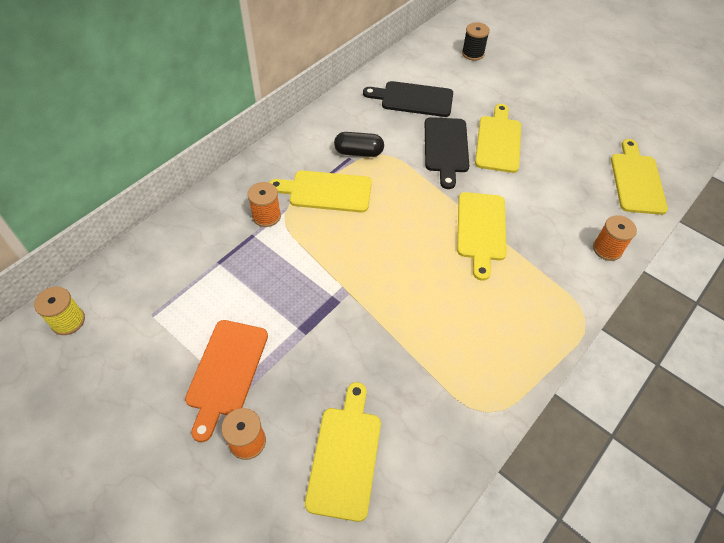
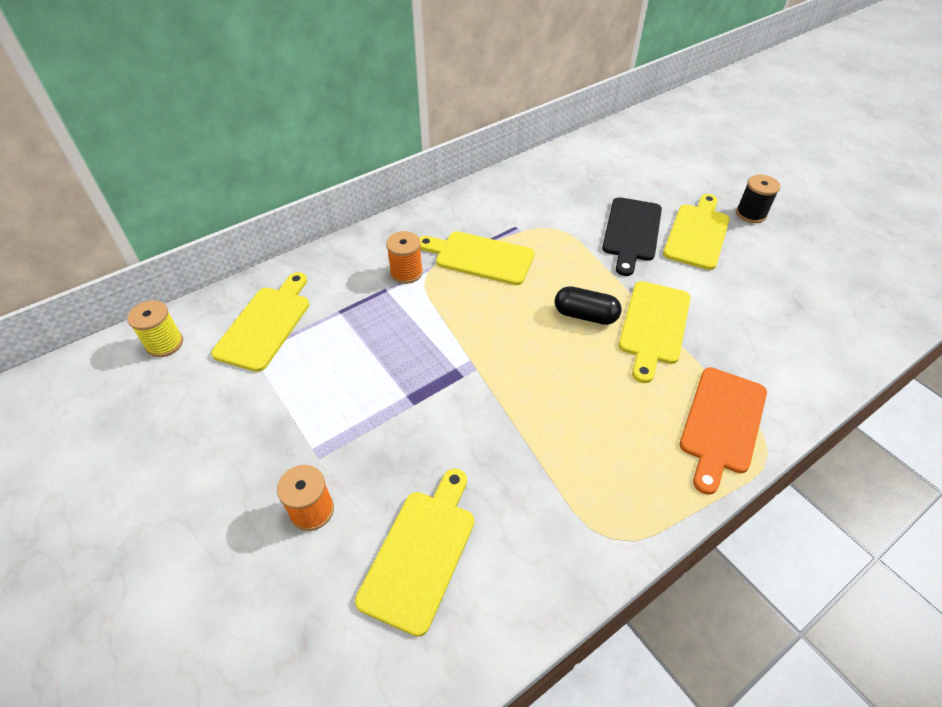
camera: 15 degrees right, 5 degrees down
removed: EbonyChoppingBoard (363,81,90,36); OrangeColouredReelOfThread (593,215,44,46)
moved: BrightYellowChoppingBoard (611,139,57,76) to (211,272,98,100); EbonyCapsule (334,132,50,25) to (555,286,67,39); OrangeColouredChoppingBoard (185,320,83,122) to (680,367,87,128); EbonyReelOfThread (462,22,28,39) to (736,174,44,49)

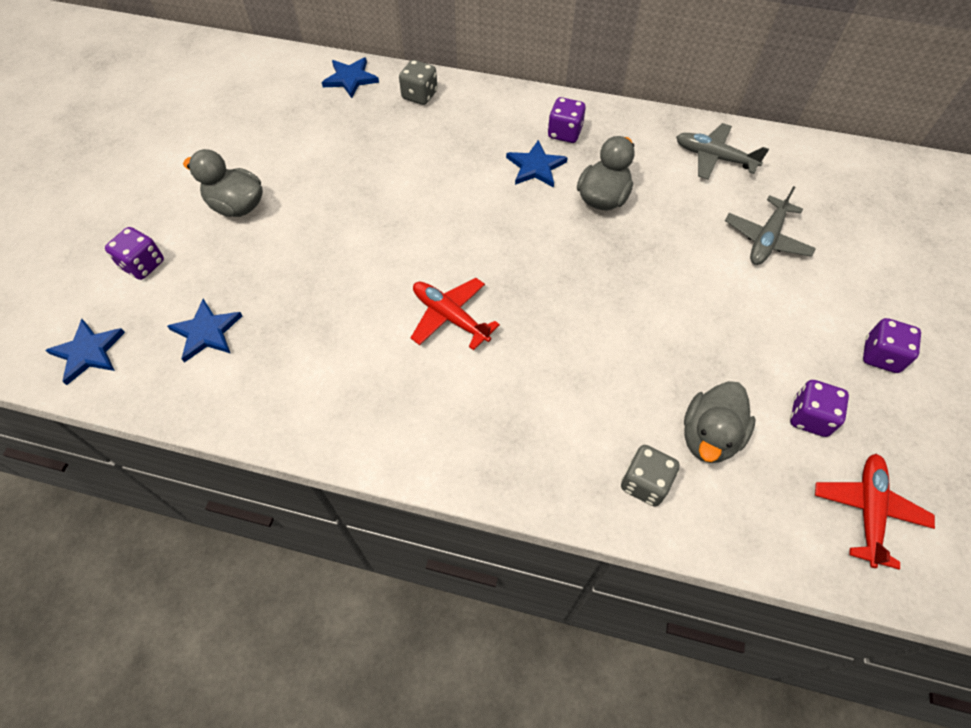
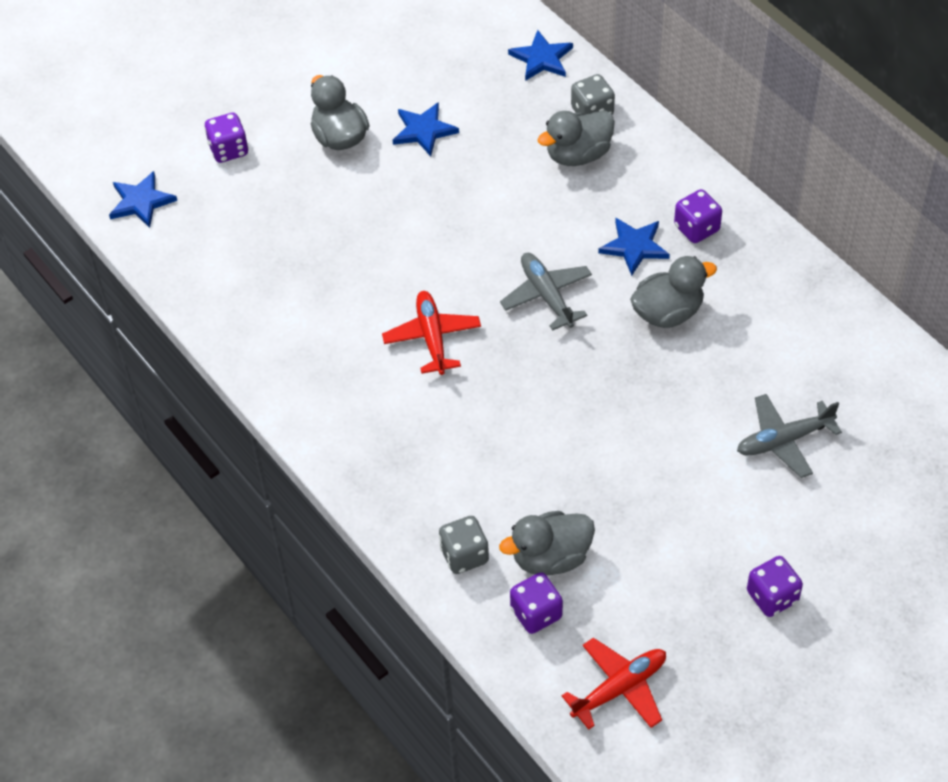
camera: 40 degrees right, 5 degrees down
added: AshGreyDuck (537,110,78,56)
moved: CobaltStarShape (167,299,75,64) to (393,102,66,54); AshGreyPlane (676,123,93,56) to (500,253,92,78); RoyalPurpleDie (790,380,59,57) to (510,573,53,61)

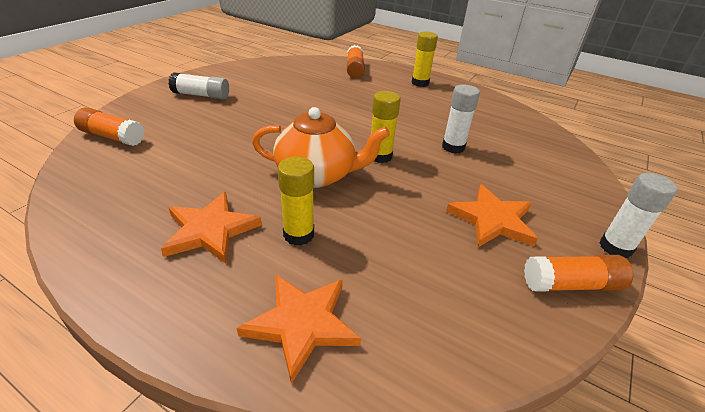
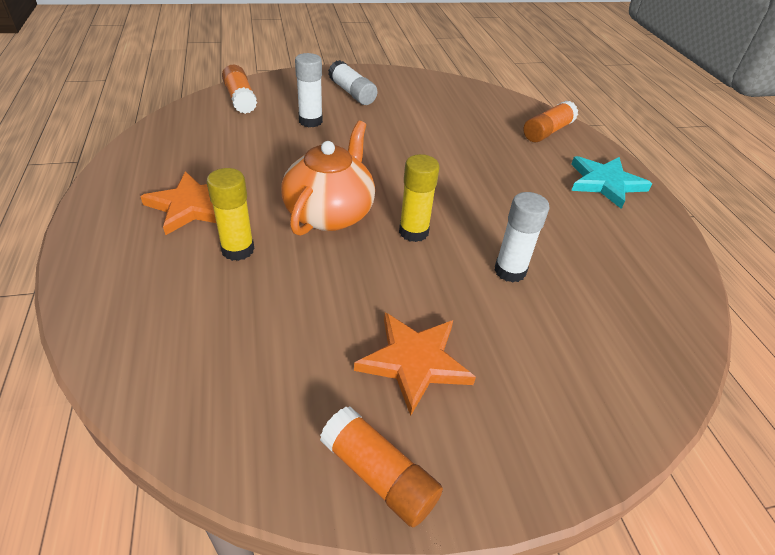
camera: 45 degrees right, 5 degrees up
removed: OrangeColouredStarShape (237,274,124,110)
moved: WhiteStickOfGlue (599,173,78,85) to (295,53,28,74)
replaced: BrightYellowStickOfGlue (412,31,26,56) to TurquoiseStarShape (571,156,81,53)
turned: OrangeColouredTeaPot (252,107,138,81) = (281,121,94,115) 120 degrees counterclockwise

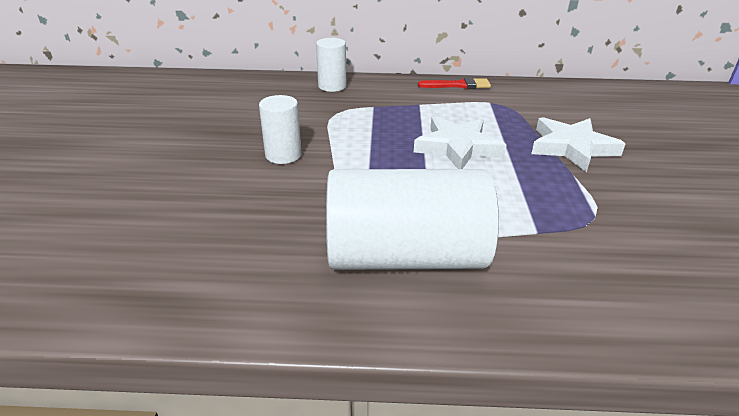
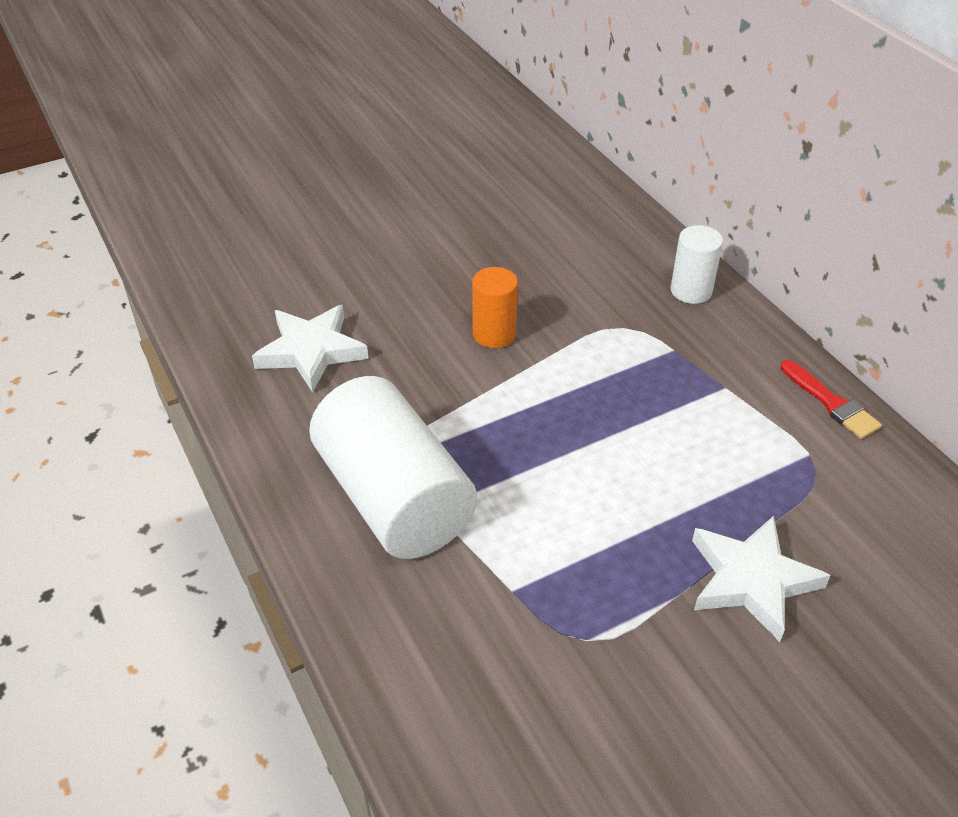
camera: 60 degrees right, 10 degrees up
moved: WhiteStarShape (414,116,92,53) to (252,305,116,87)
recoloured: WhiteSolidCylinder (259,95,43,69) to OrangeColouredSolidCylinder (472,267,46,81)

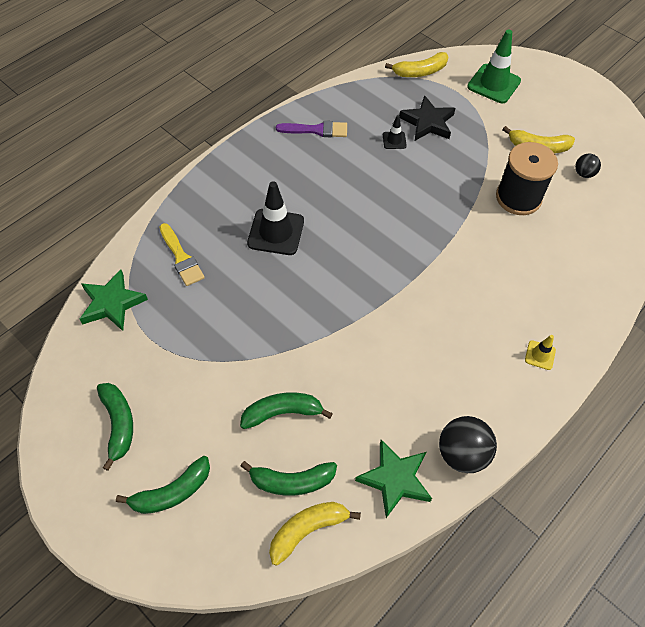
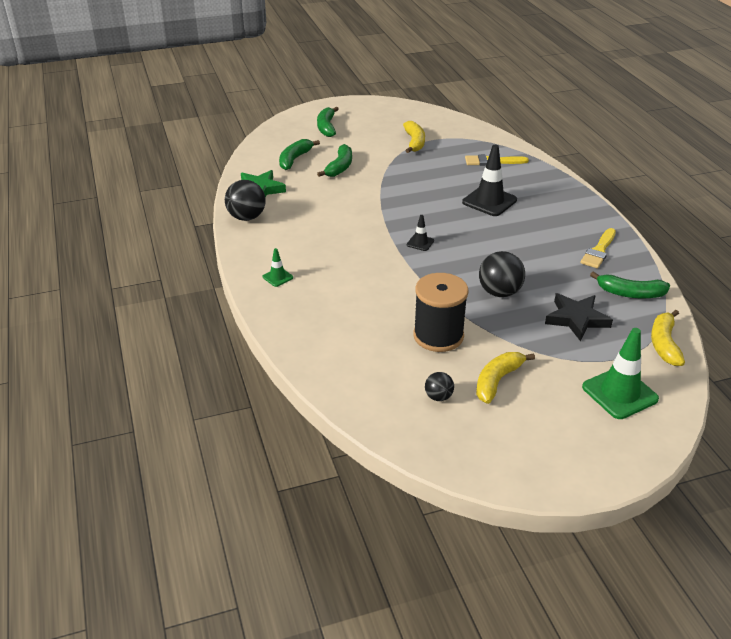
camera: 120 degrees right, 20 degrees down
removed: LeafGreenStarShape (80,269,68,62)
added: EbonyPlayBall (479,251,46,46)
moved: BrightYellowBananaFruit (269,502,92,64) to (403,121,22,32); EbonySafetyCone (383,115,24,34) to (407,215,27,36); LeafGreenBananaFruit (97,383,36,88) to (590,272,80,26)
recoloured: BrightYellowSafetyCone (525,335,31,35) to LeafGreenSafetyCone (263,248,30,39); RoyalPurplePaintBrush (276,121,71,16) to BrightYellowPaintBrush (580,228,36,40)

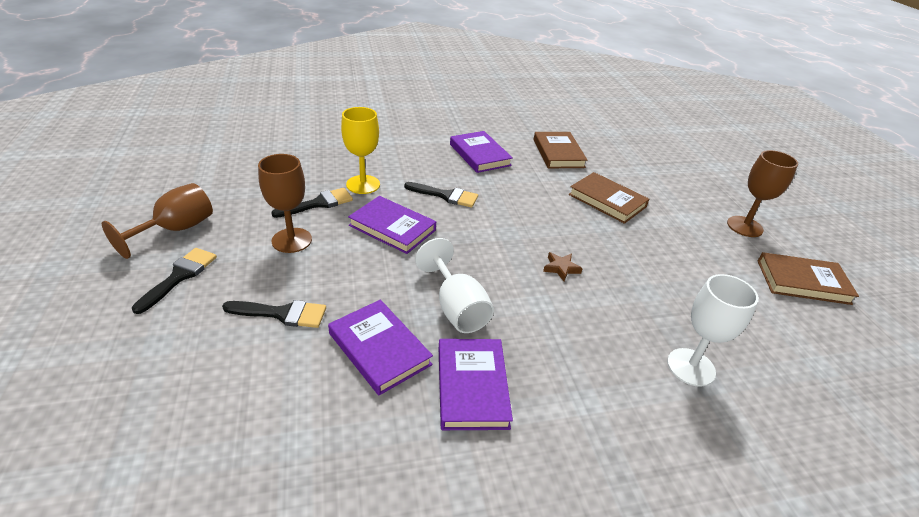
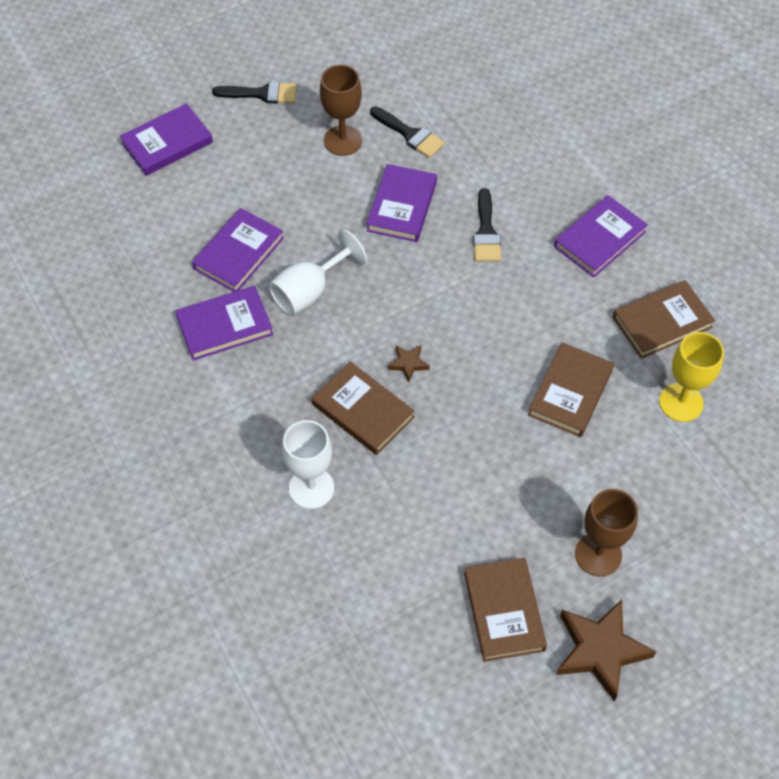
camera: 75 degrees right, 20 degrees up
removed: RussetGoblet (102,183,111,76); EbonyPaintBrush (222,300,104,28)
added: RoyalPurpleHardcover (120,103,93,73); RussetHardcover (312,361,103,94); RussetStarShape (556,600,101,102)
moved: BrightYellowGoblet (341,107,39,87) to (659,332,65,90)

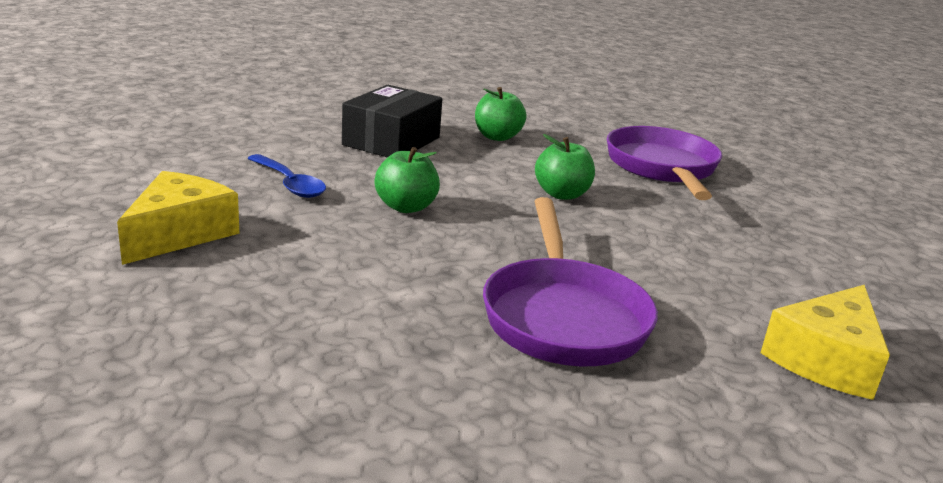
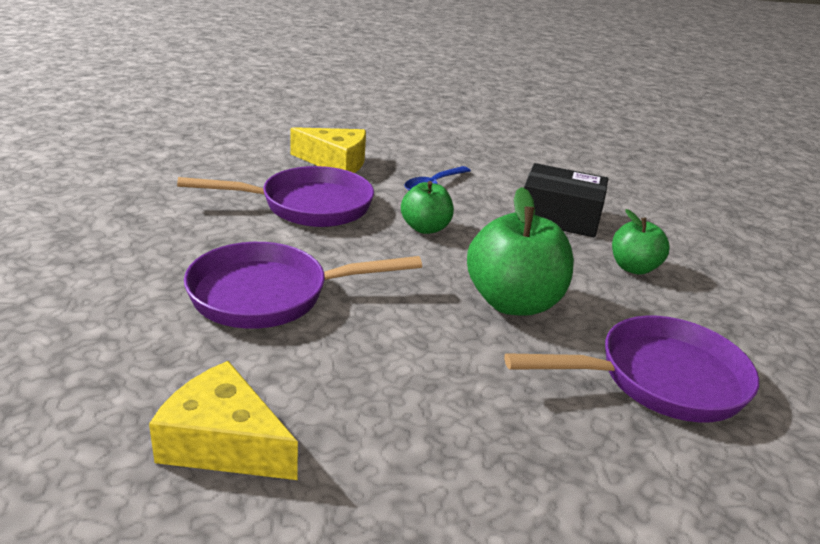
camera: 80 degrees right, 5 degrees up
added: RoyalPurpleSkillet (177,166,197,61)
resized: LeafGreenToyApple (535,134,60,66) = (467,187,107,129) x1.70

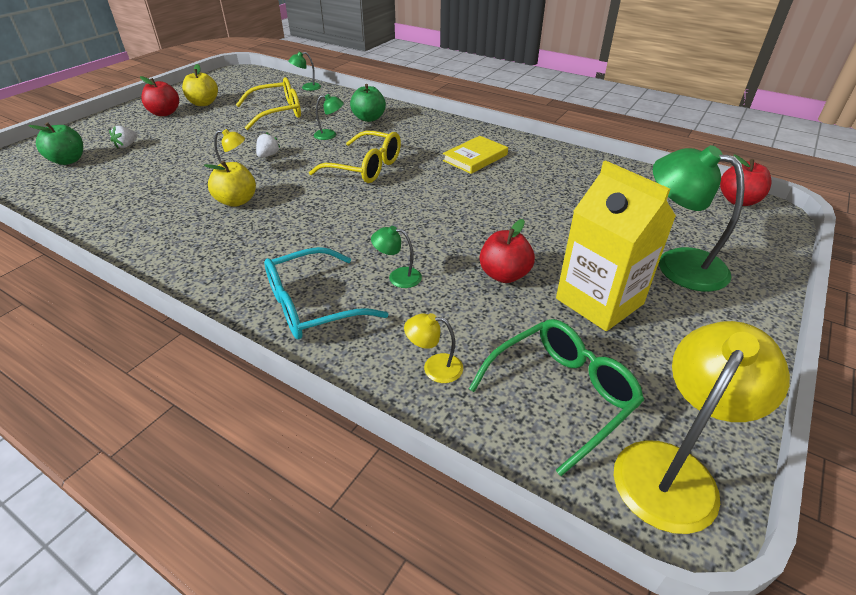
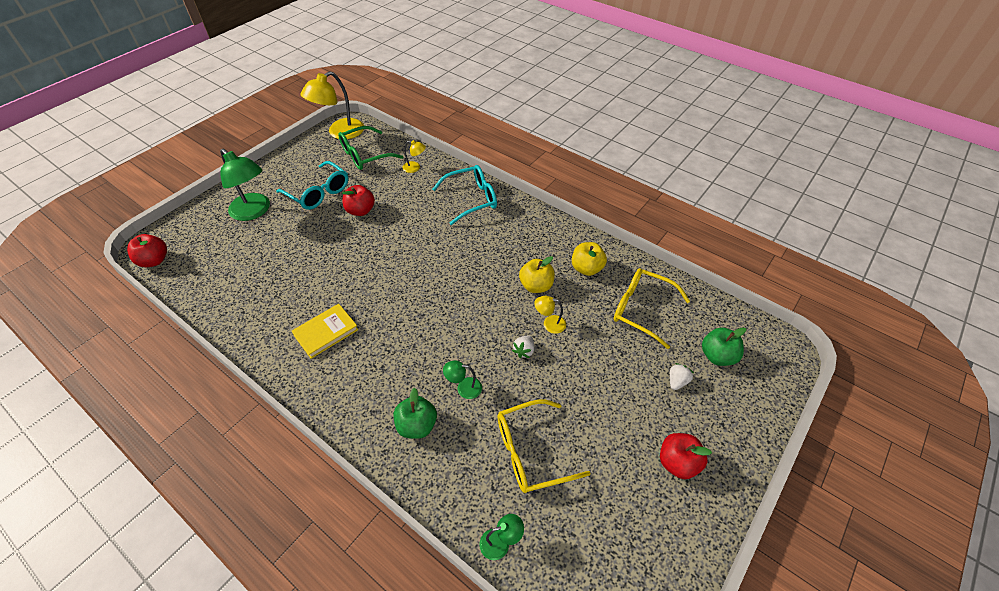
camera: 175 degrees left, 10 degrees up
removed: LeafGreenLamp (371,226,51,62)
moved: BrightYellowToyApple (182,64,36,42) to (572,242,35,34); BrightYellowSpectacles (309,131,92,52) to (614,268,76,81)
replaced: BrightYellowJuiceCarton (556,160,120,171) to TurquoiseSpectacles (276,161,72,49)

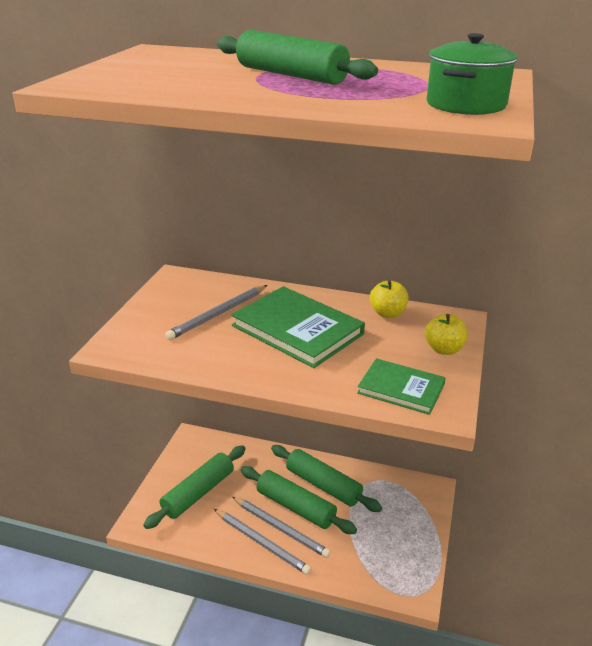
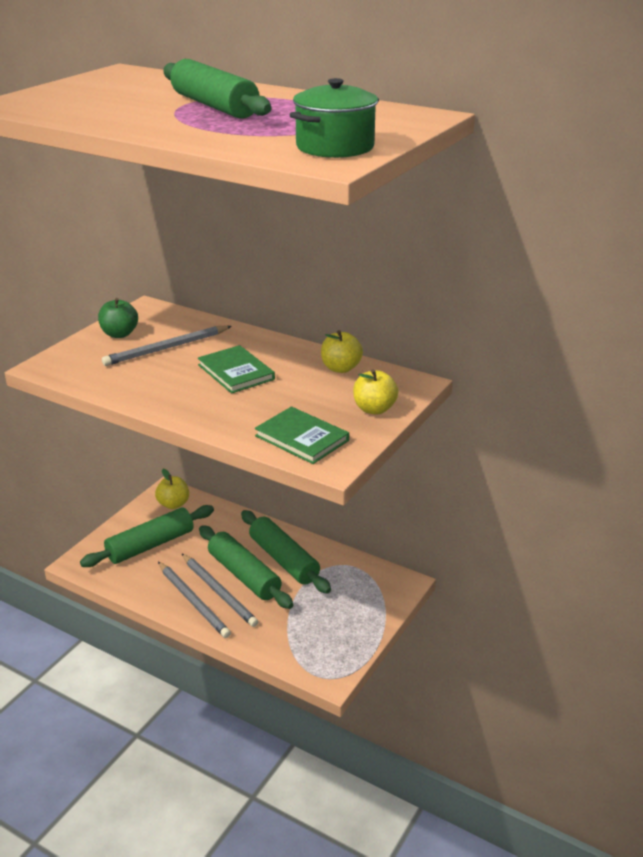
camera: 15 degrees right, 0 degrees up
added: LeafGreenToyApple (98,298,40,40); BrightYellowToyApple (155,469,34,40)
resized: LeafGreenHardcover (231,286,134,82) = (198,345,77,49) x0.60

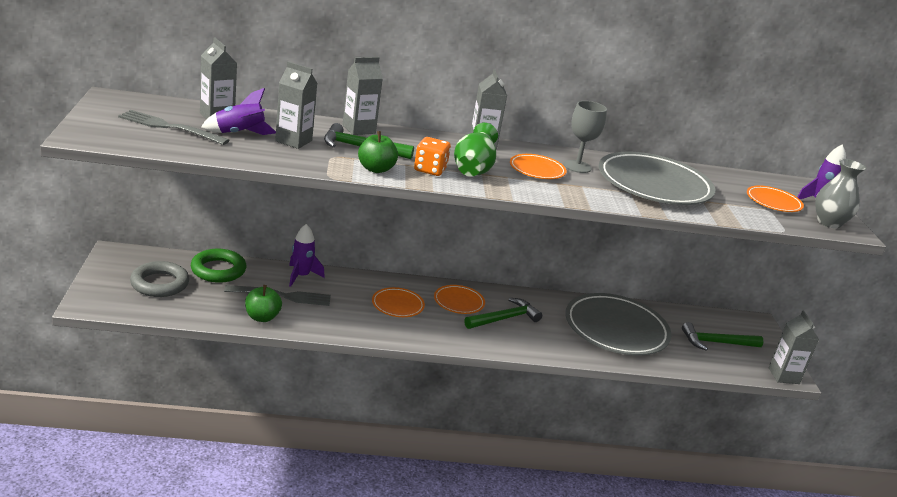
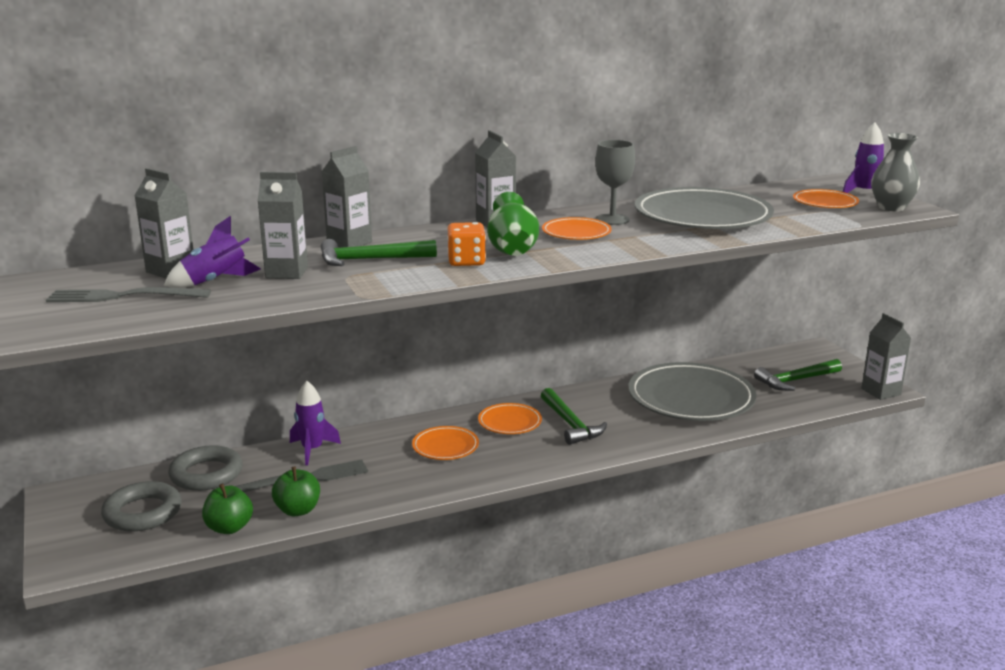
camera: 15 degrees left, 5 degrees down
moved: LeafGreenToyApple (358,131,40,42) to (202,483,51,51)
recoloured: LeafGreenTorus (191,249,55,34) to AshGreyTorus (168,445,75,46)
turned: LeafGreenHammer (464,298,78,31) = (541,388,66,57) 120 degrees clockwise

